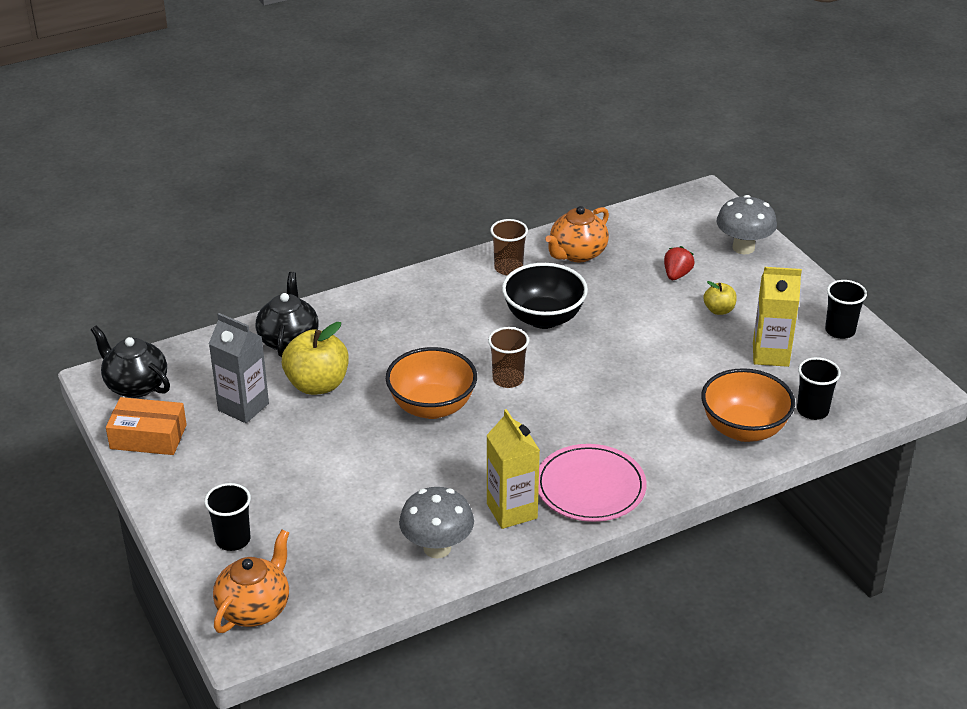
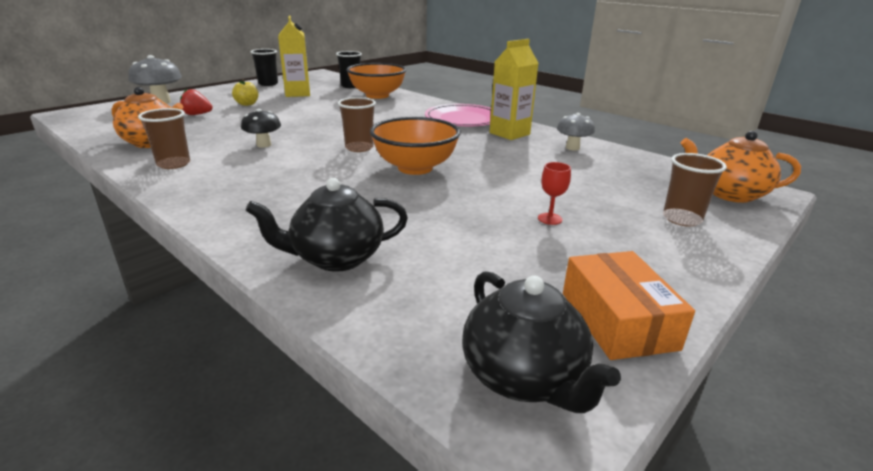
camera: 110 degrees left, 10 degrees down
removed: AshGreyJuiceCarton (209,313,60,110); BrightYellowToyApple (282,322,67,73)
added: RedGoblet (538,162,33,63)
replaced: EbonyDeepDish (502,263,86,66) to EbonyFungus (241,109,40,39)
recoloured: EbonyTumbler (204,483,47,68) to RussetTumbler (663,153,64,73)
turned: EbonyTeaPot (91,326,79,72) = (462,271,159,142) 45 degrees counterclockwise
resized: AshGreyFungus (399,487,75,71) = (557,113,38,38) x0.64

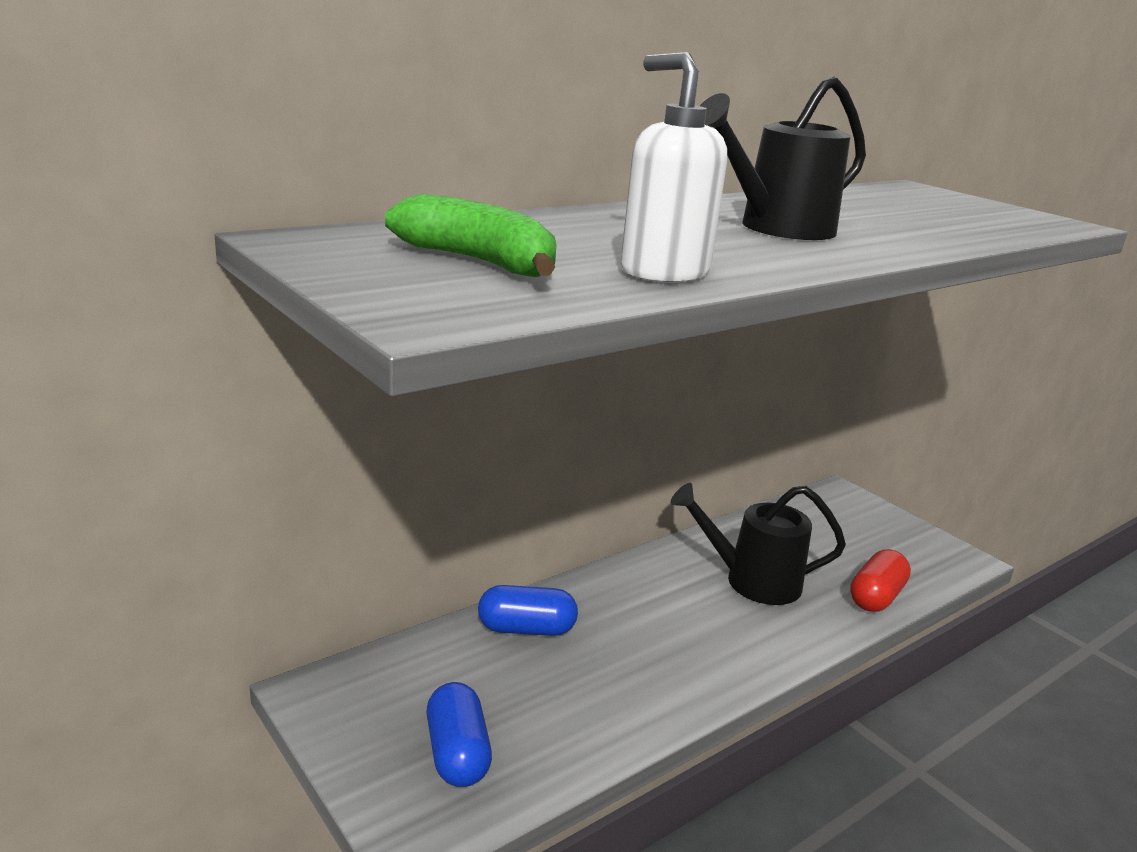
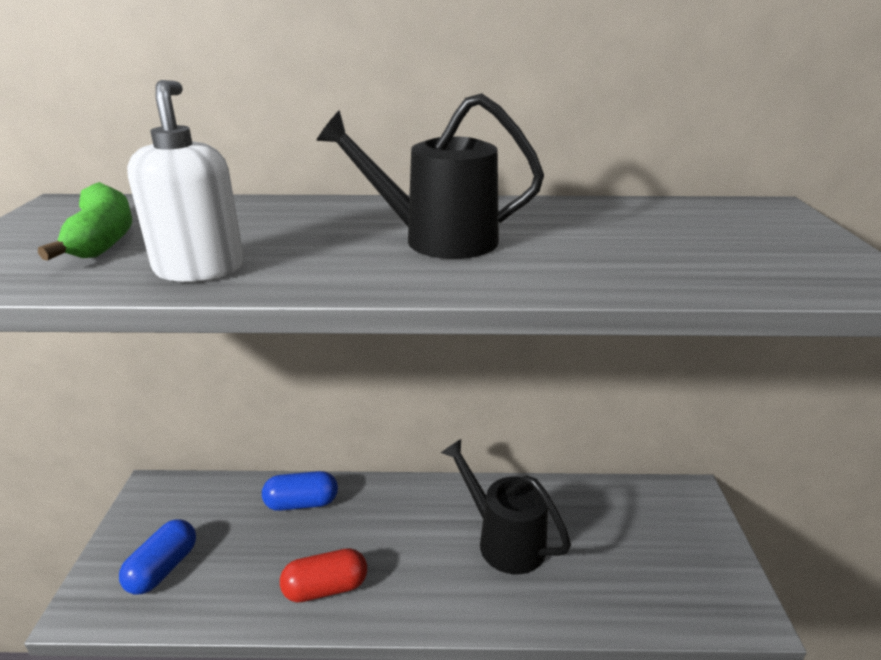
camera: 40 degrees right, 5 degrees up
moved: RedCapsule (850,549,61,63) to (280,548,87,54)
turned: CobaltCapsule (478,585,100,51) = (262,471,76,40) 45 degrees counterclockwise

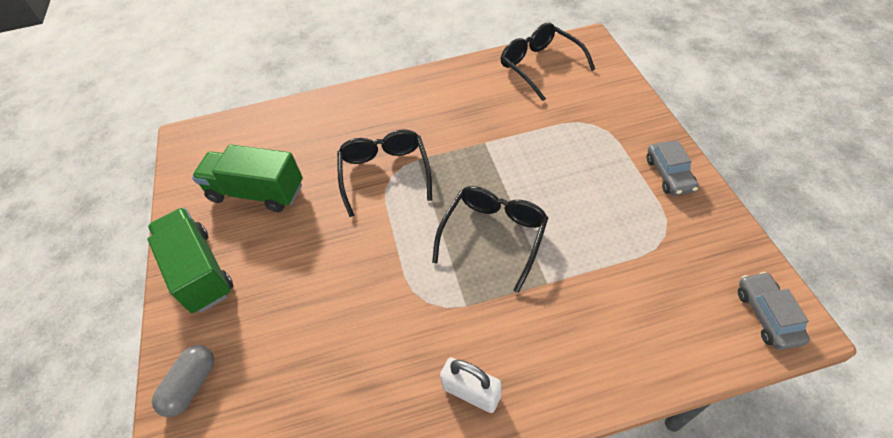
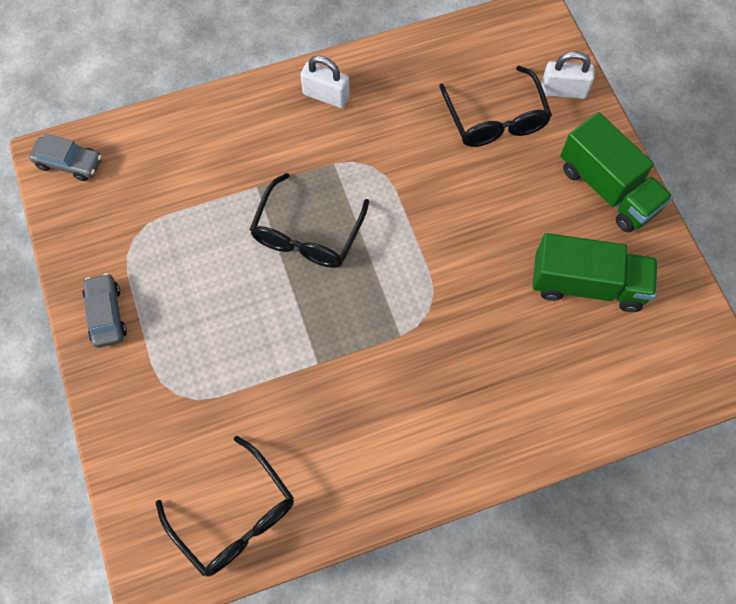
camera: 170 degrees right, 15 degrees up
moved: EbonySpectacles (337,129,95,88) to (439,66,113,81)
replaced: AshGreyCapsule (152,345,62,72) to WhitePadlock (541,51,54,48)
turned: AshGreyCar (738,272,72,78) = (29,133,73,48) 60 degrees counterclockwise

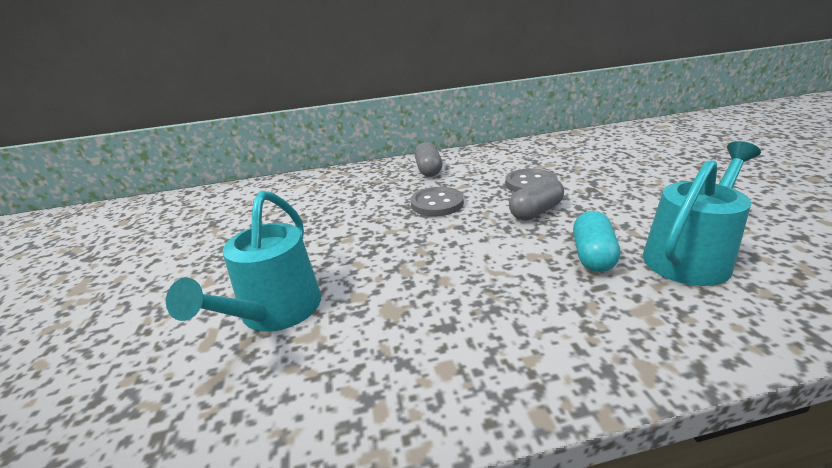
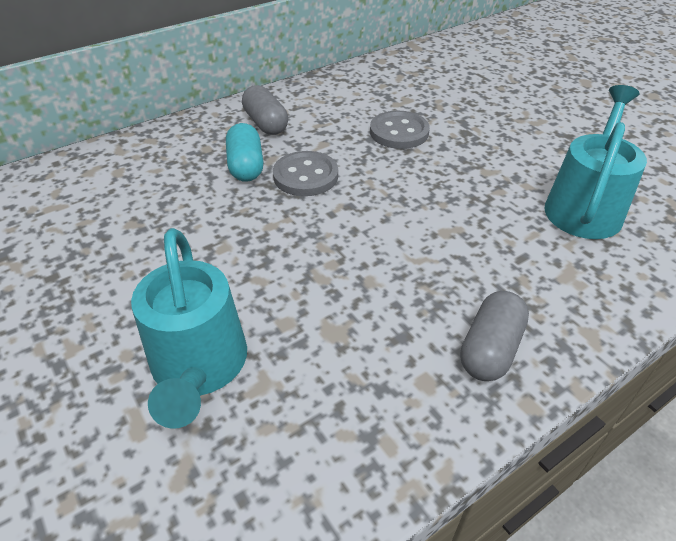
camera: 25 degrees left, 15 degrees up
moved: TurquoiseCapsule (573,211,47,61) to (226,123,37,59); AshGreyCapsule (509,177,55,44) to (460,291,69,90)

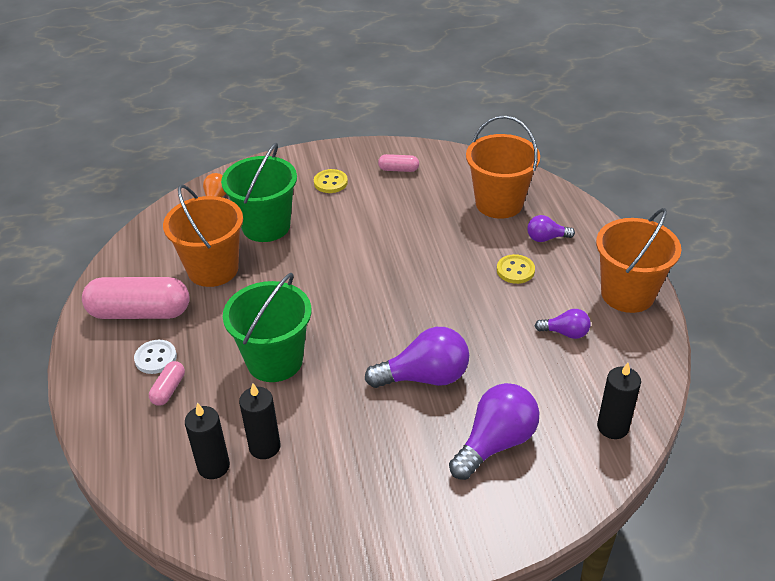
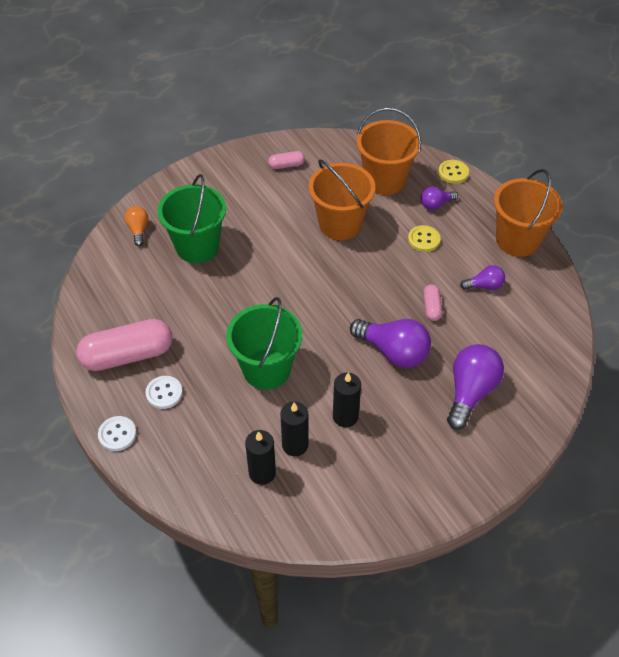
camera: 20 degrees left, 10 degrees up
added: WhiteButton (98,416,38,35)
moved: OrangeColouredBucket (163,184,80,103) to (308,159,67,81); EbonyCandle (597,363,44,76) to (333,372,28,55); PinkCapsule (149,361,36,45) to (423,284,19,37); BrightYellowButton (314,169,34,24) to (438,160,31,24)
turned: RoyalPurpleLightBulb (365,327,104,61) = (350,319,81,49) 60 degrees clockwise

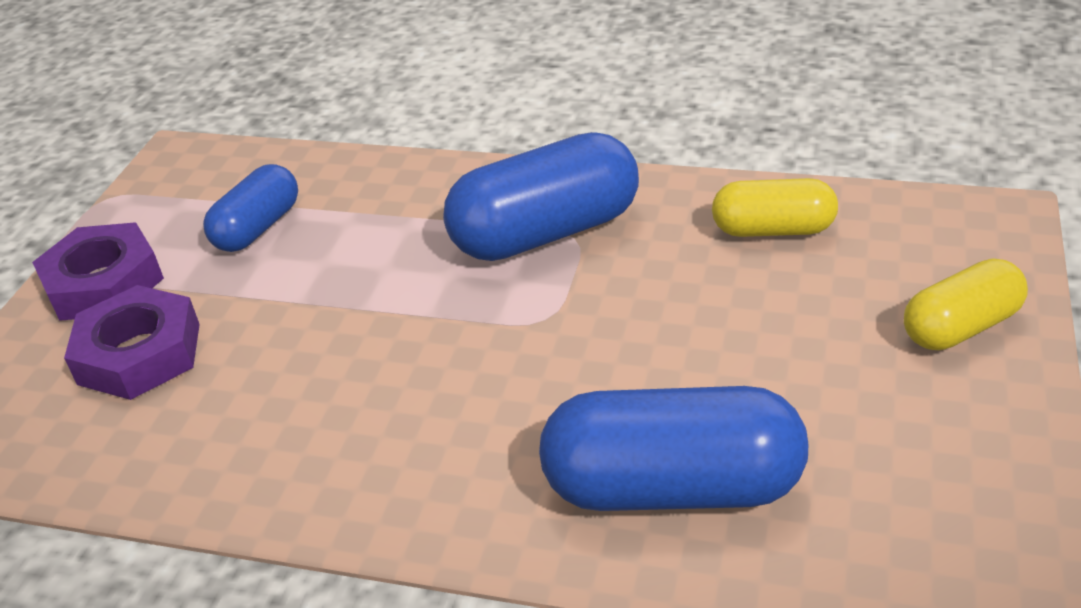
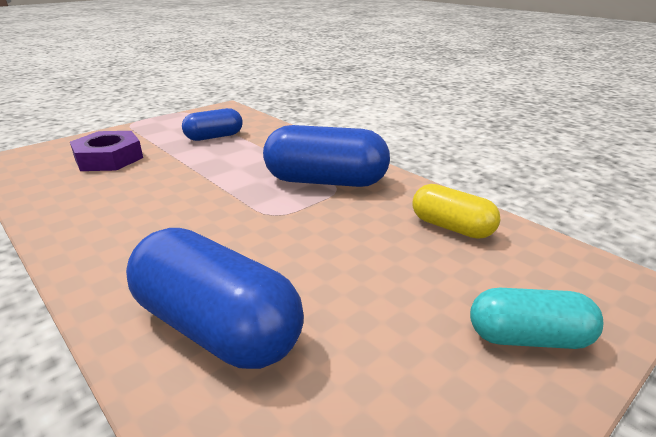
camera: 30 degrees right, 10 degrees down
removed: RoyalPurpleHexagonNut (32,222,132,99)
recoloured: BrightYellowCapsule (904,258,124,92) to TurquoiseCapsule (470,288,133,61)

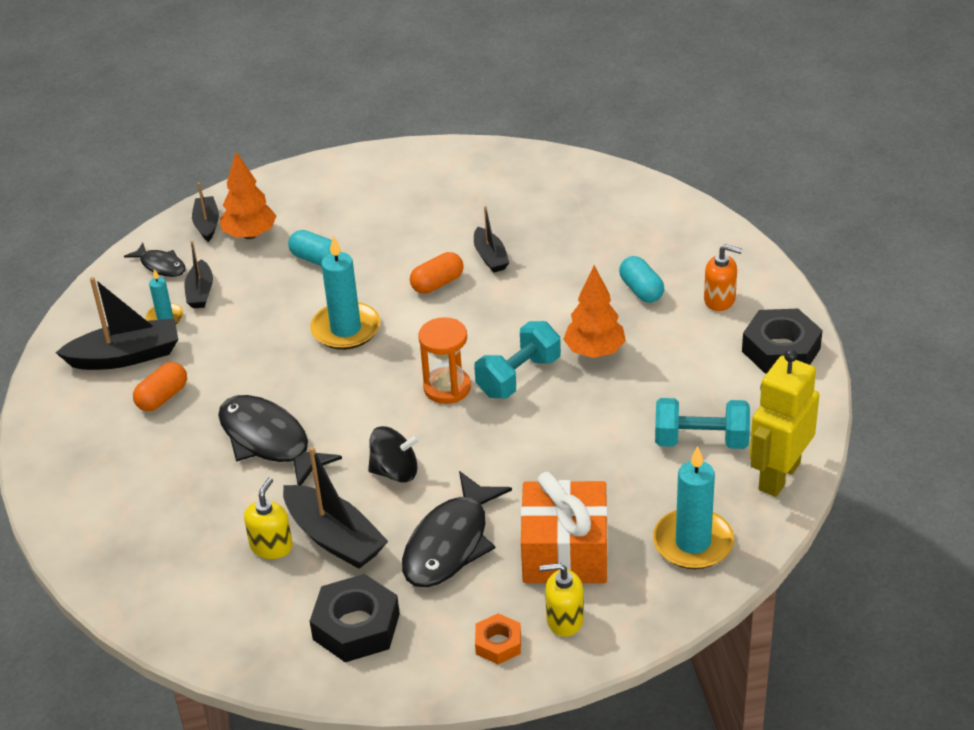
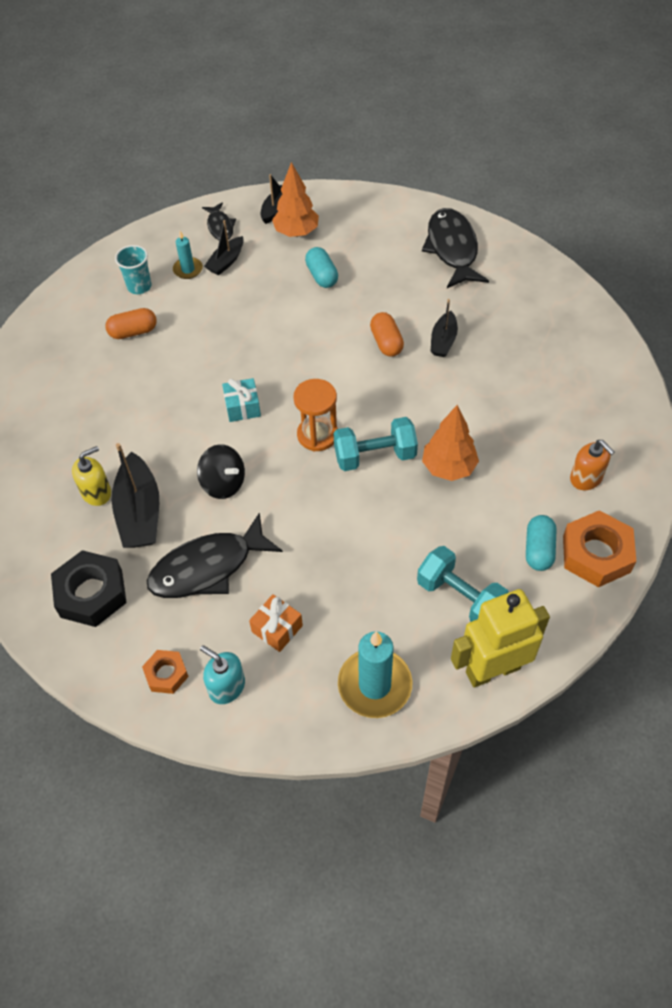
camera: 35 degrees right, 15 degrees up
removed: TurquoiseCandle (310,236,70,114)
added: TurquoisePresent (222,378,39,44)
moved: EbonyFish (218,395,124,90) to (422,208,67,80); TurquoiseCapsule (619,256,45,47) to (526,515,31,56)
replaced: EbonySailboat (55,277,123,93) to TurquoiseTumbler (115,245,36,49)
recoloured: BrightYellowPumpBottle (540,563,44,74) to TurquoisePumpBottle (200,645,45,59); EbonyHexagonNut (742,309,81,65) to OrangeColouredHexagonNut (563,510,73,77)
turned: OrangeColouredCapsule (410,252,54,42) = (370,312,34,45) 75 degrees clockwise
resized: OrangeColouredPresent (521,472,87,111) = (249,594,54,58) x0.50

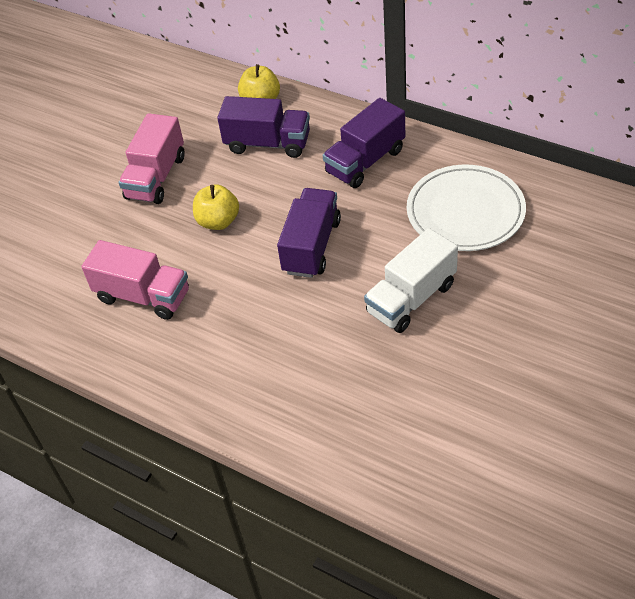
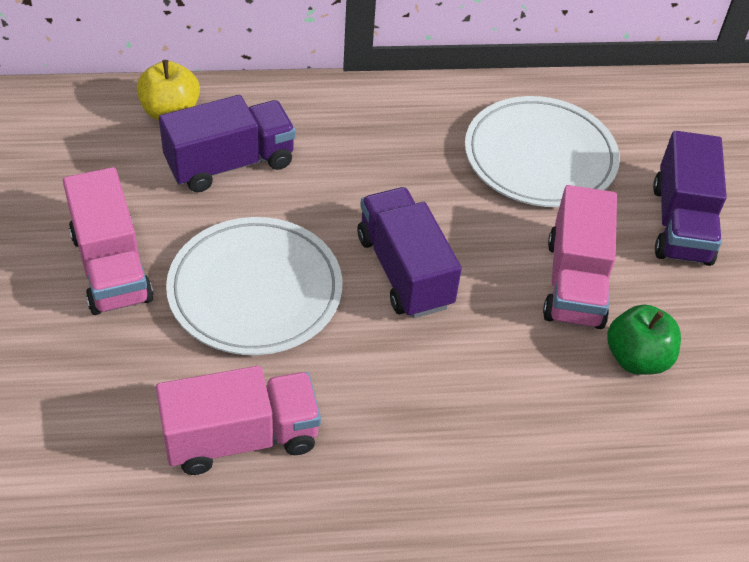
camera: 45 degrees left, 0 degrees up
added: LeafGreenToyApple (607,305,74,70)
moved: RoyalPurpleLorry (323,98,82,90) to (653,131,74,135)
replaced: BrightYellowToyApple (193,185,46,45) to WhiteDinnerPlate (166,217,176,138)
recoloured: WhiteLorry (364,228,94,105) to PinkLorry (543,185,74,144)

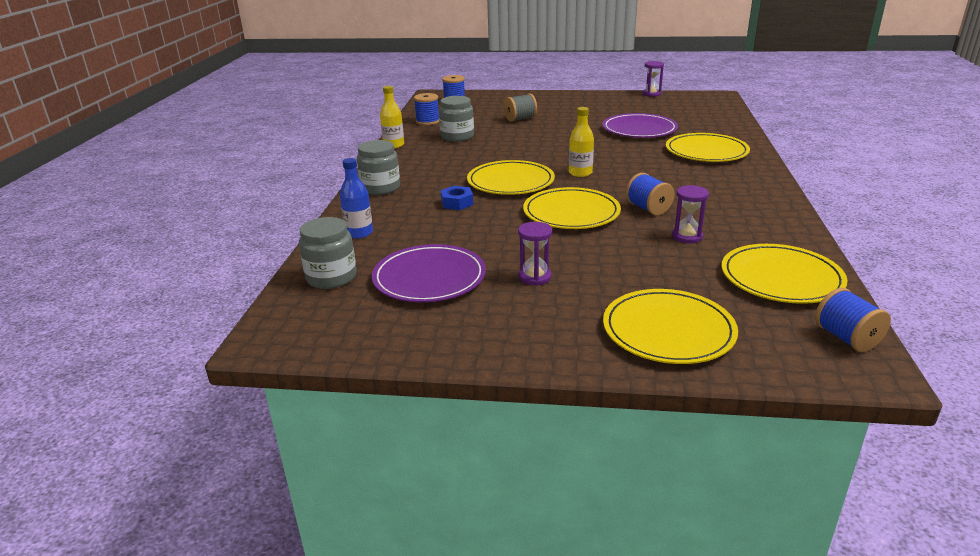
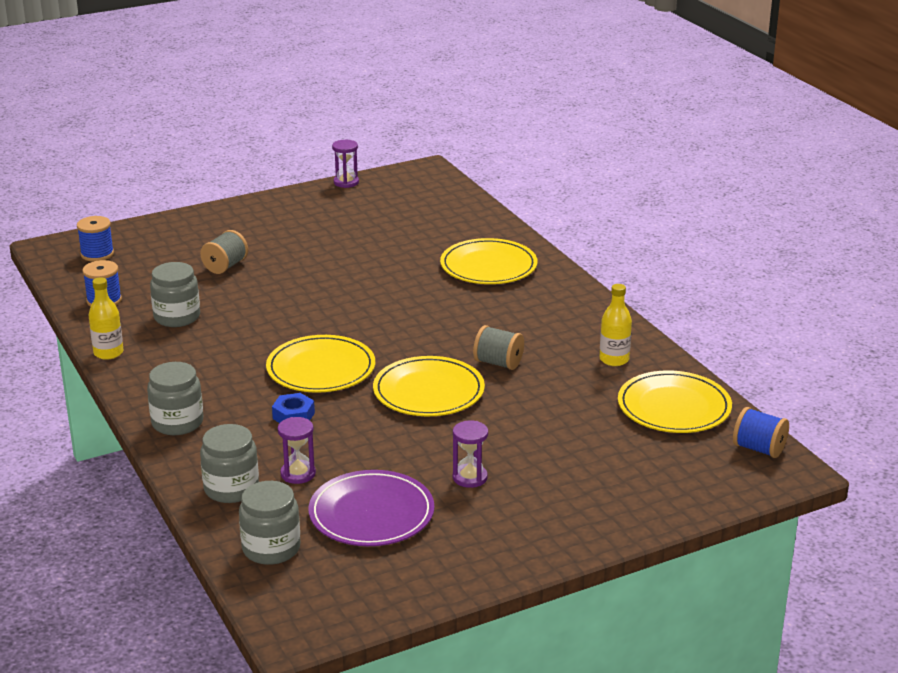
camera: 35 degrees left, 0 degrees up
removed: RoyalPurpleDinnerPlate (602,113,76,25); BrightYellowDinnerPlate (603,289,135,75)
moved: RoyalPurpleSandglass (672,185,37,58) to (278,417,38,67); BrightYellowDrinkBottle (569,107,25,70) to (600,284,32,82)
replaced: CobaltDrinkBottle (340,158,33,81) to AshGreyJar (200,424,59,79)
recoloured: CobaltReelOfThread (625,173,49,42) to AshGreyReelOfThread (473,325,51,45)

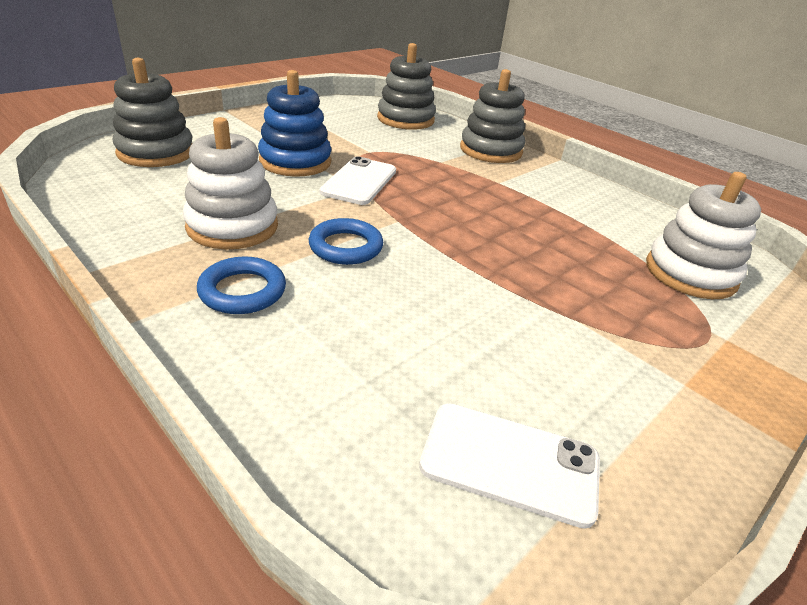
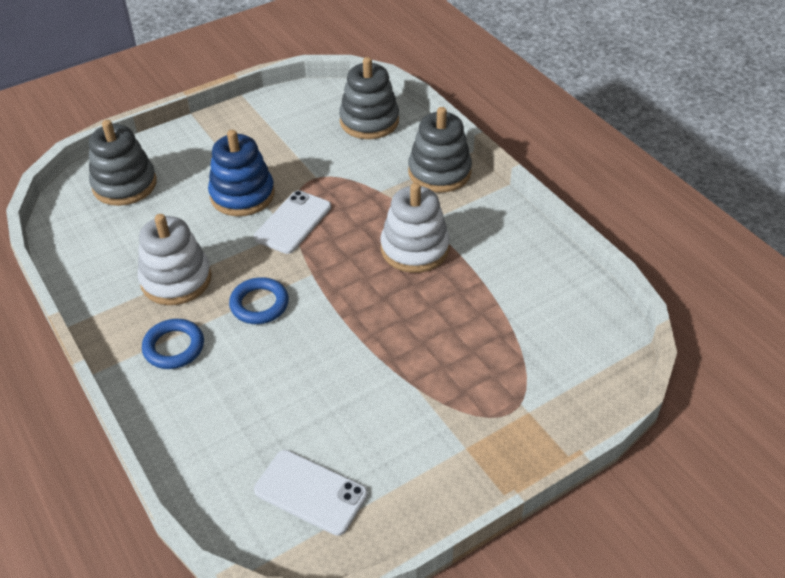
camera: 15 degrees right, 10 degrees up
moved: WhiteStackingRings (646,172,115,127) to (380,183,70,90)

